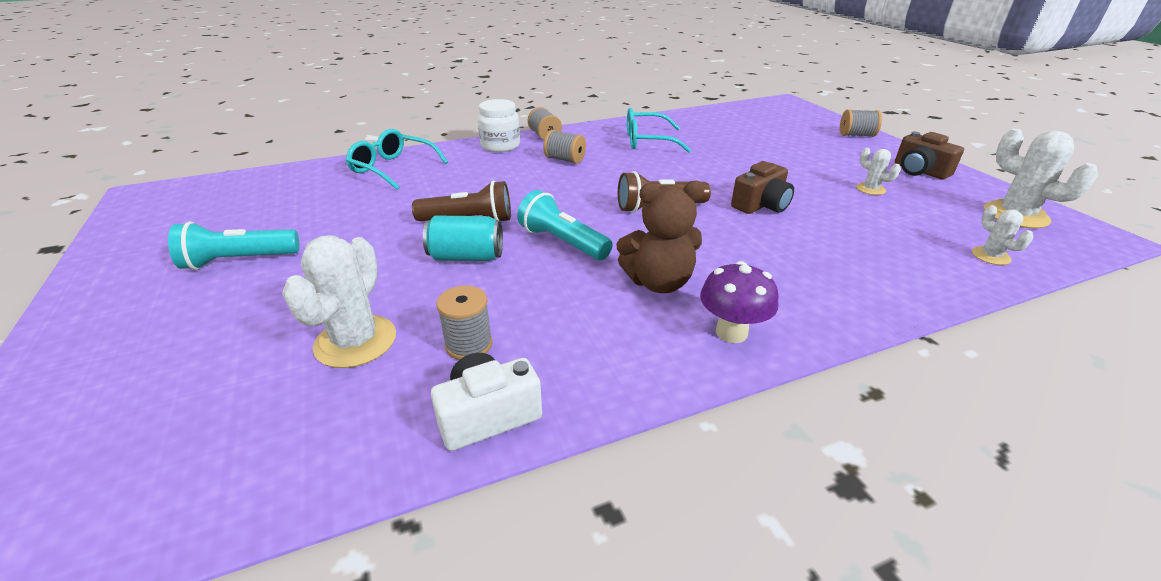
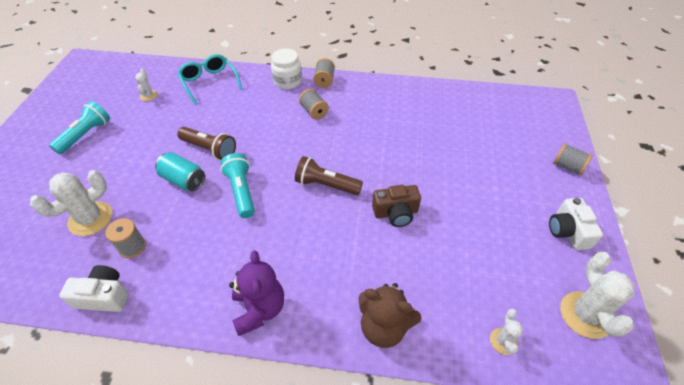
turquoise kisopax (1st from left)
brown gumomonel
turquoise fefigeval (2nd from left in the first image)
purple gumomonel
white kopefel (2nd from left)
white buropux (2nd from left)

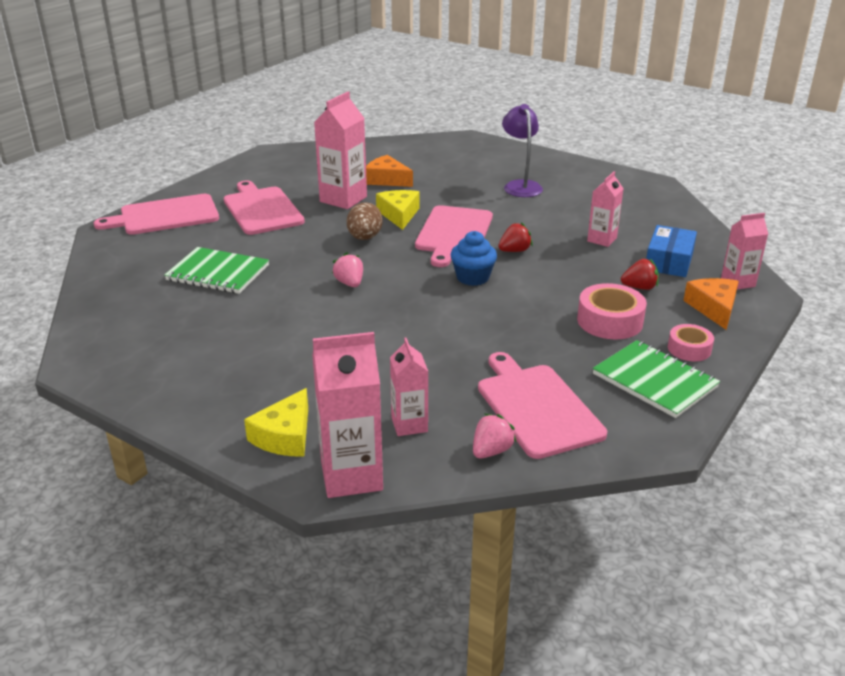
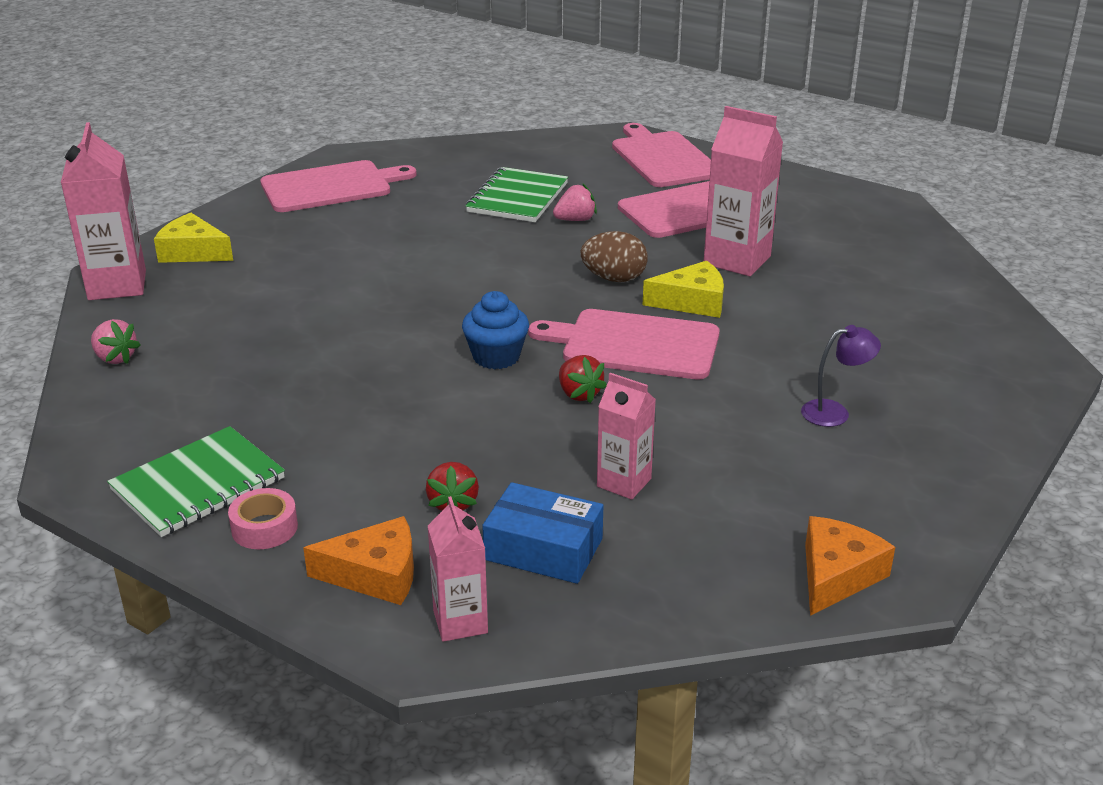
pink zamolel (2nd from left)
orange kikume (2nd from left)
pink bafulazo (3rd from left in the first image)
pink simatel (1st from left)
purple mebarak
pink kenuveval (1st from left in the first image)

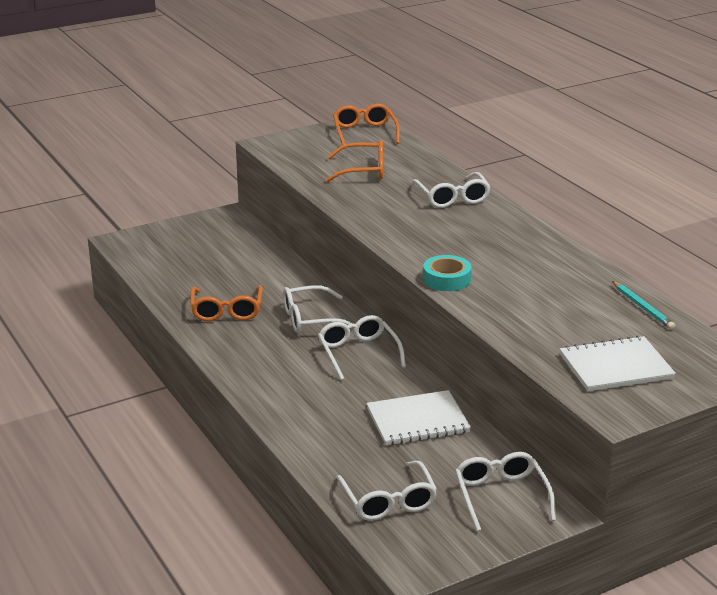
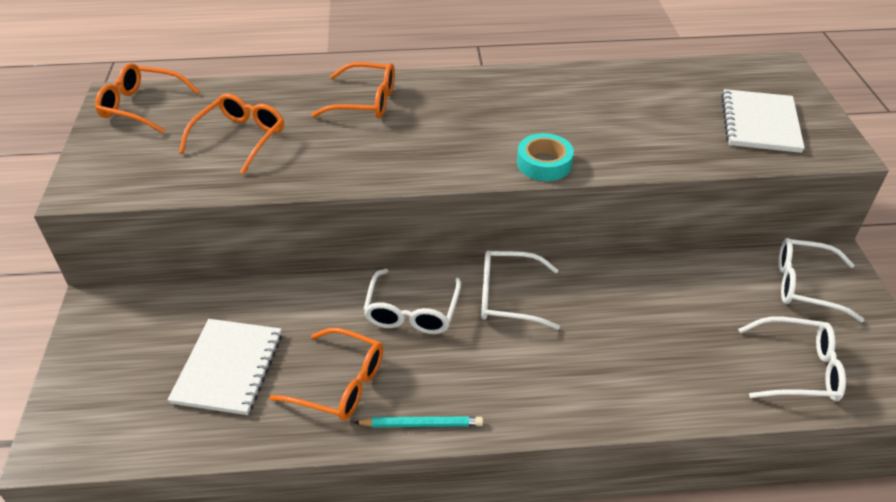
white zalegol (1st from left)
orange fefigeval (4th from left)
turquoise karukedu

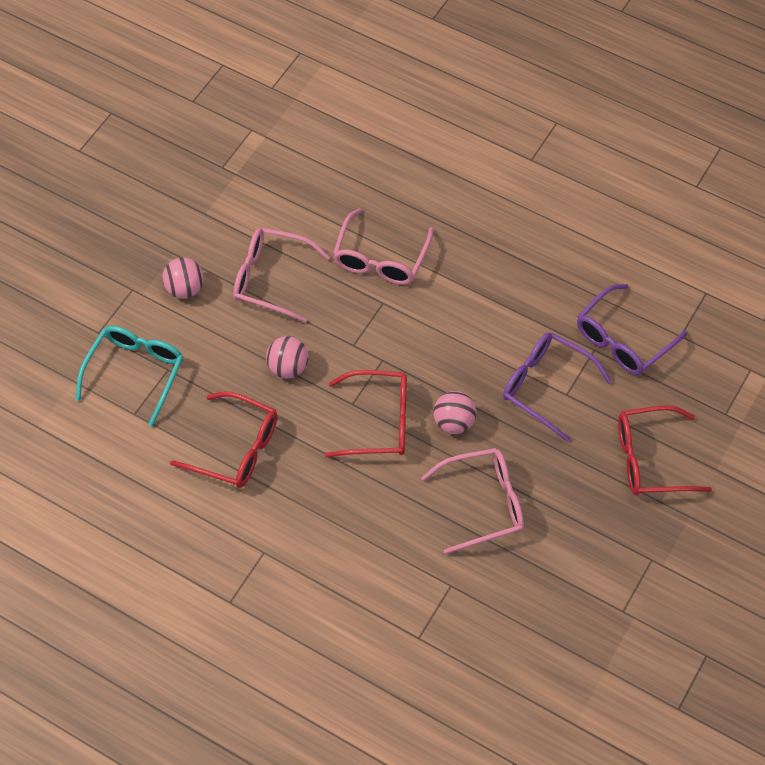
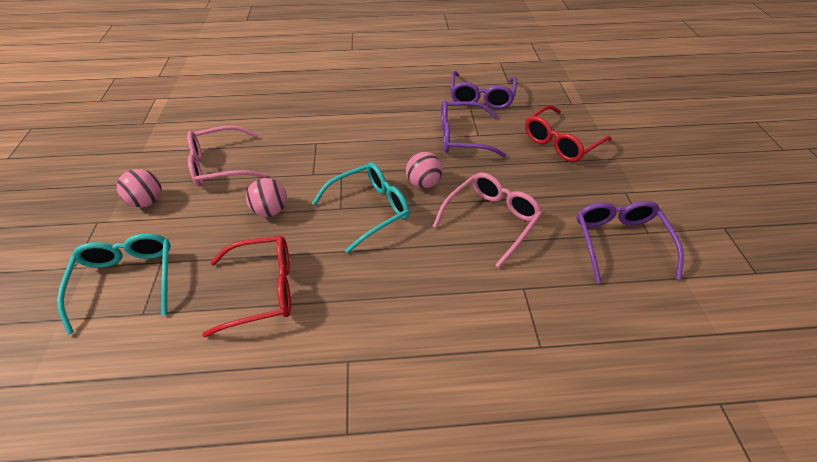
turquoise fefigeval (2nd from left)
pink fefigeval (2nd from left in the first image)
purple fefigeval (3rd from left)

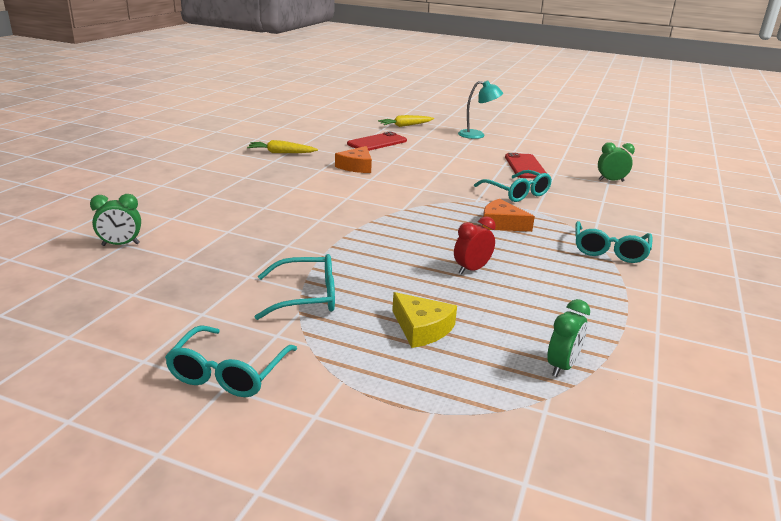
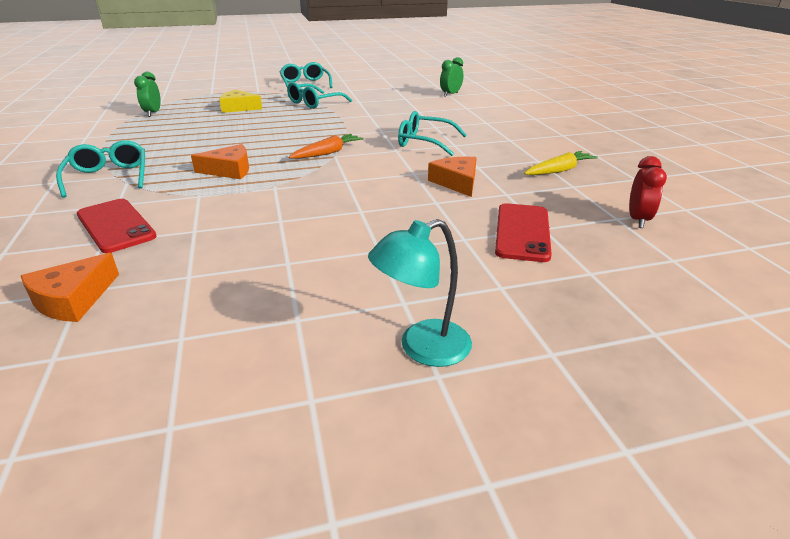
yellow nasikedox (2nd from left in the first image)
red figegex
turquoise fefigeval (4th from left)
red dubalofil (1st from left)
orange kikume (1st from left)
orange nasikedox

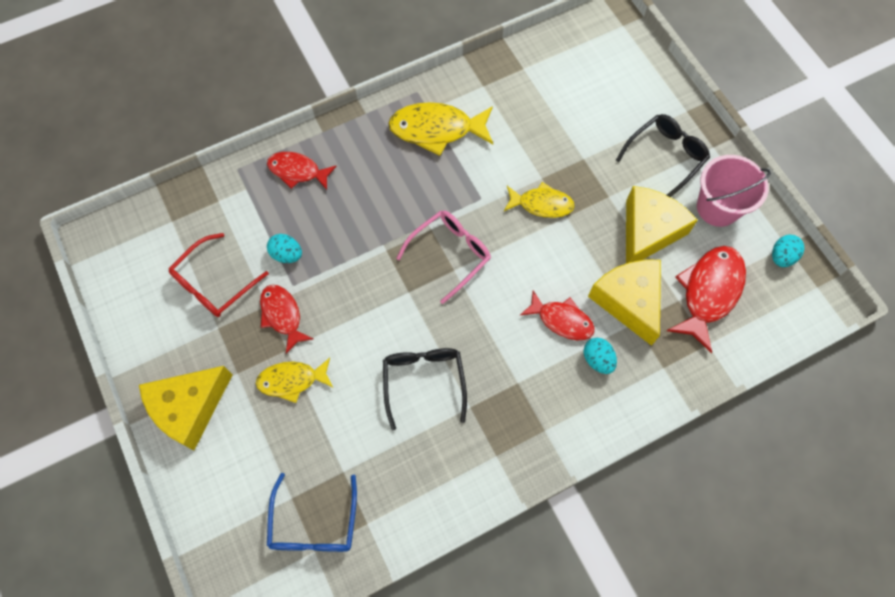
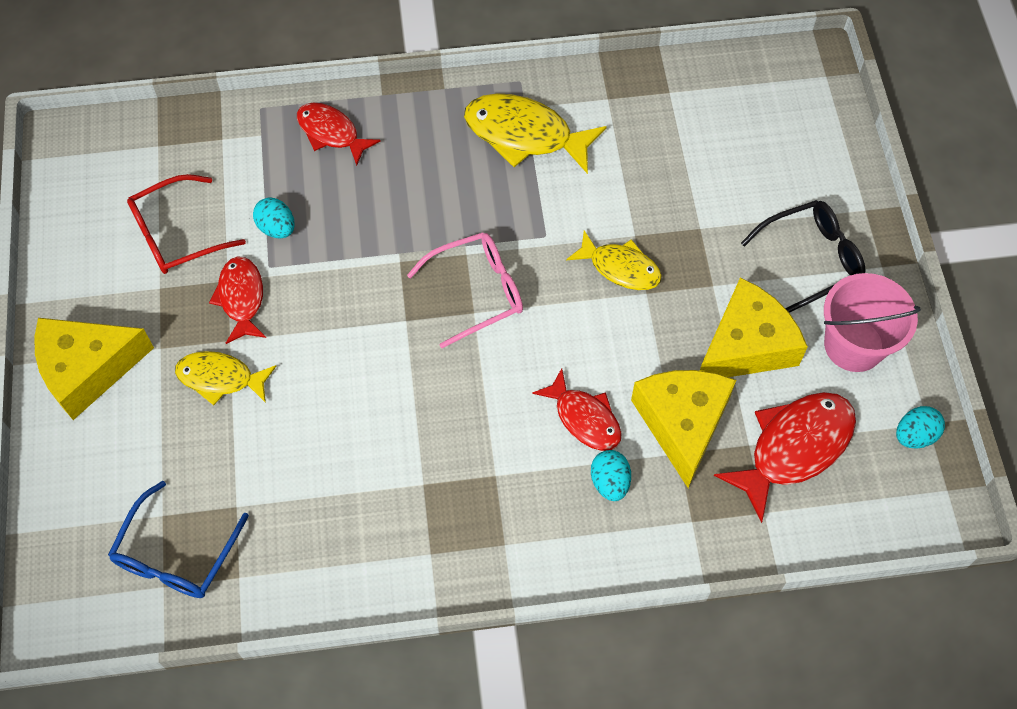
black fefigeval (1st from left in the first image)

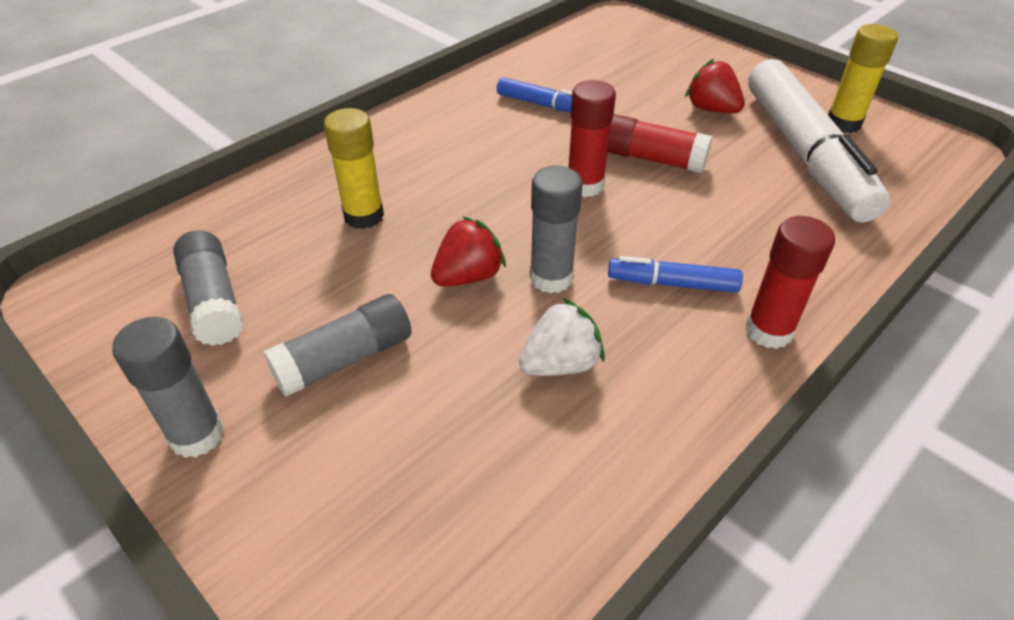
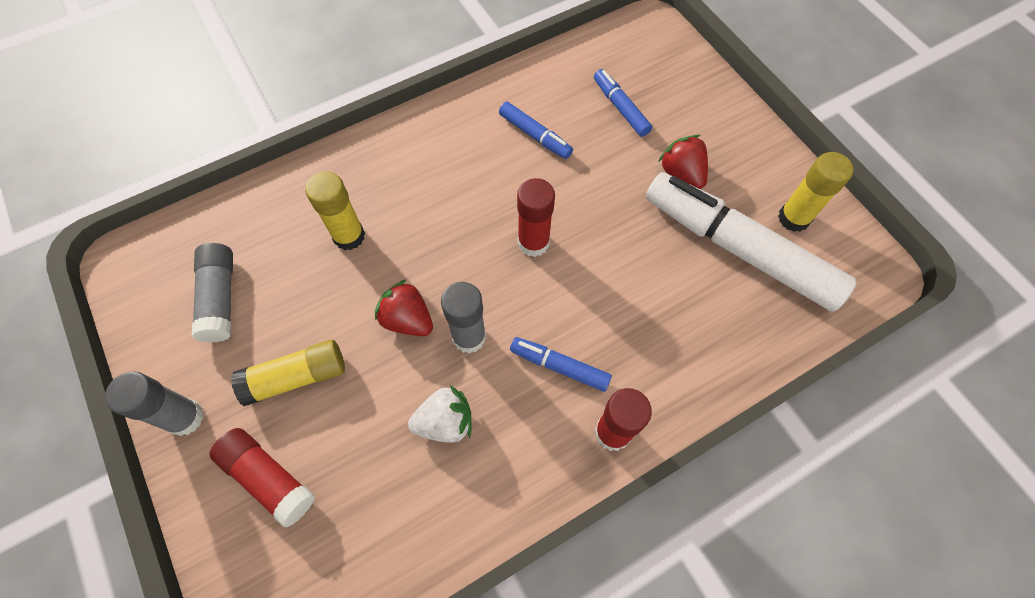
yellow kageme (1st from left)
red zamolel (1st from left)
red kageme (1st from left)
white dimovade
blue dimovade (3rd from left)

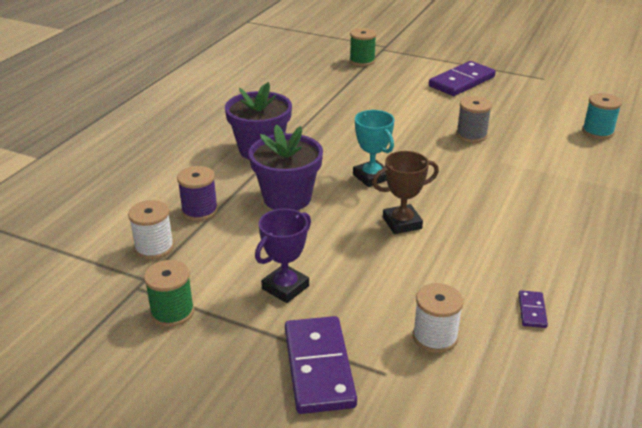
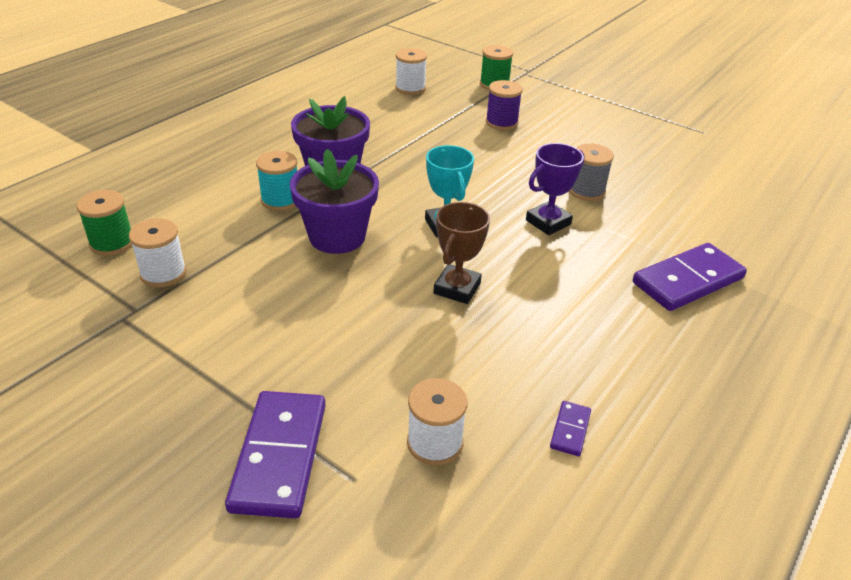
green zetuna (1st from left)
purple zetuna
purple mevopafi
brown mevopafi
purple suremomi (3rd from left)
turquoise zetuna
white zetuna (2nd from left)

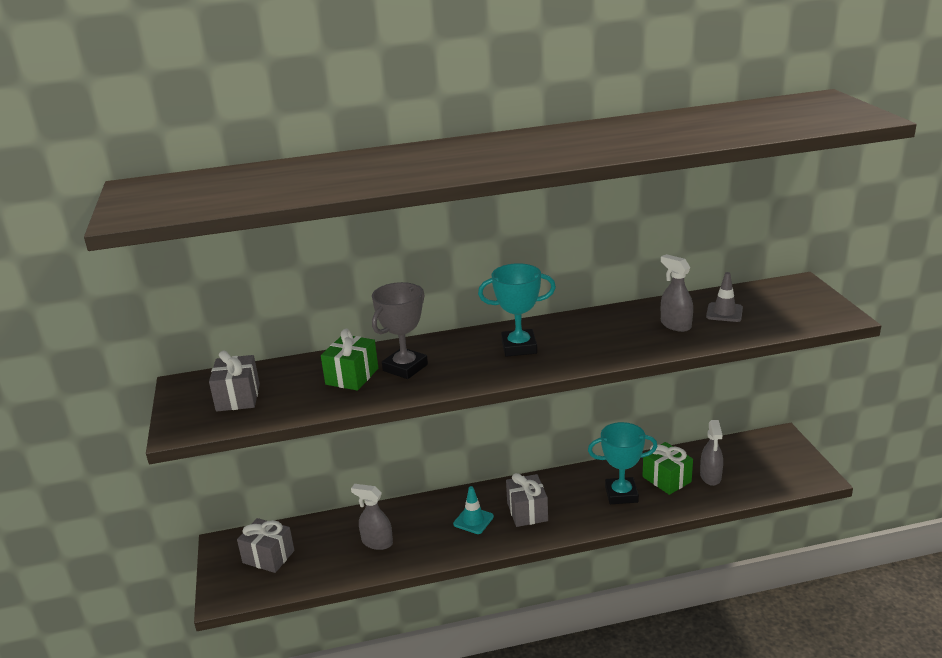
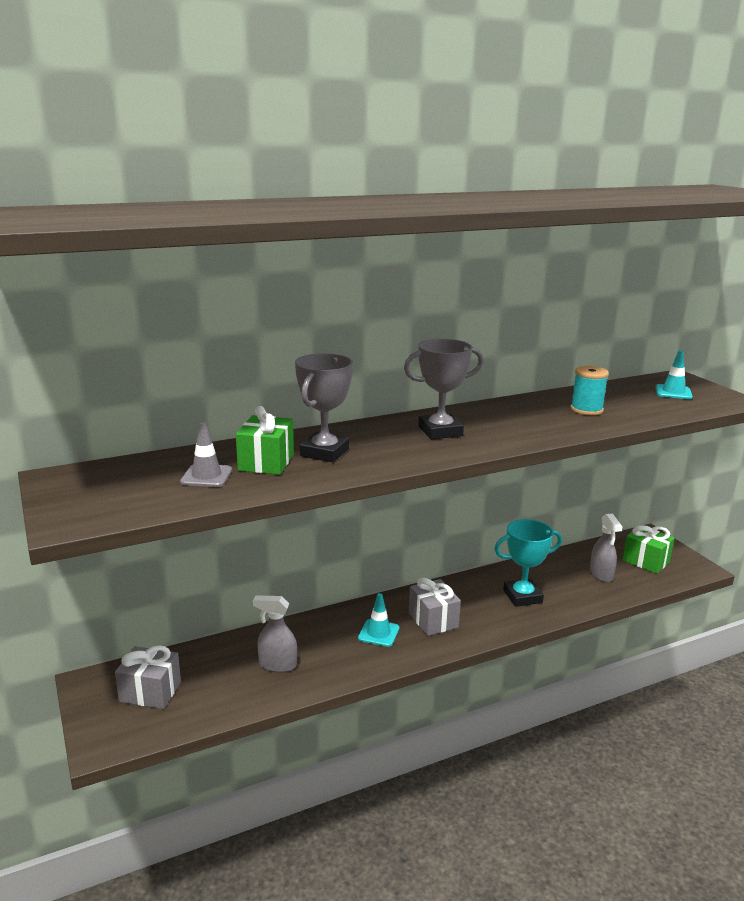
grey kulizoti (1st from left in the first image)
grey mevopafi (2nd from left)
green kulizoti (2nd from left)
turquoise zetuna
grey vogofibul
turquoise vogofibul (2nd from left)

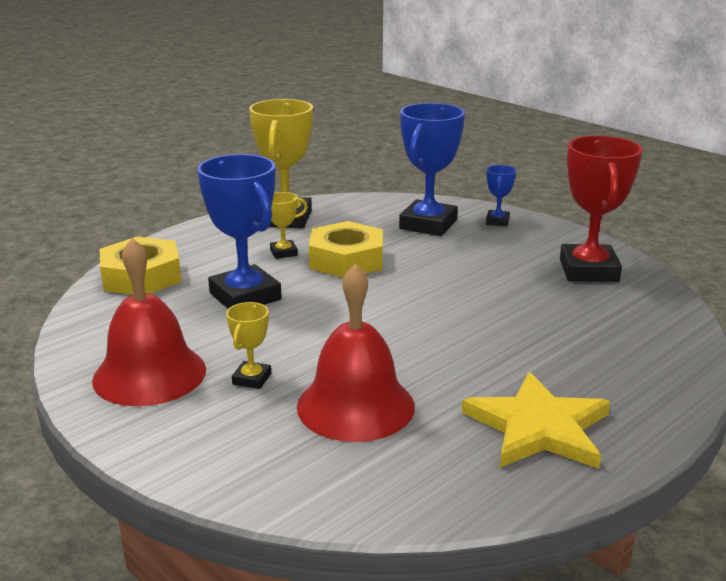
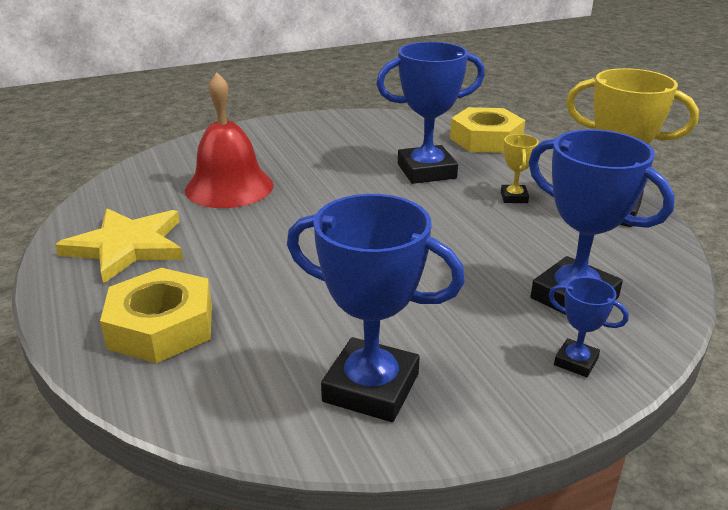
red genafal (1st from left in the first image)
yellow mevopafi (1st from left in the first image)
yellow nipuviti (1st from left)
blue mevopafi (1st from left)

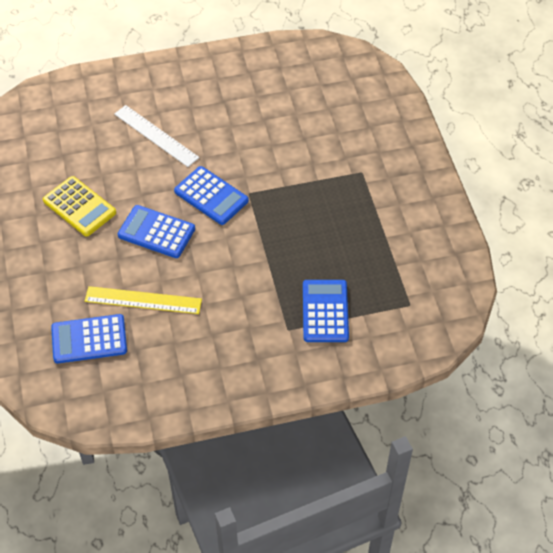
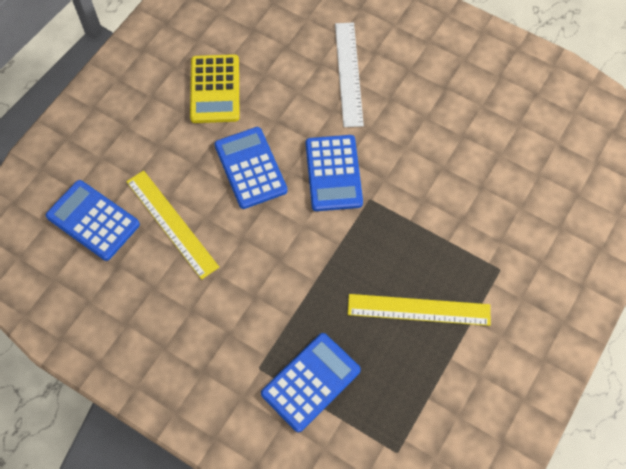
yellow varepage (2nd from left)

